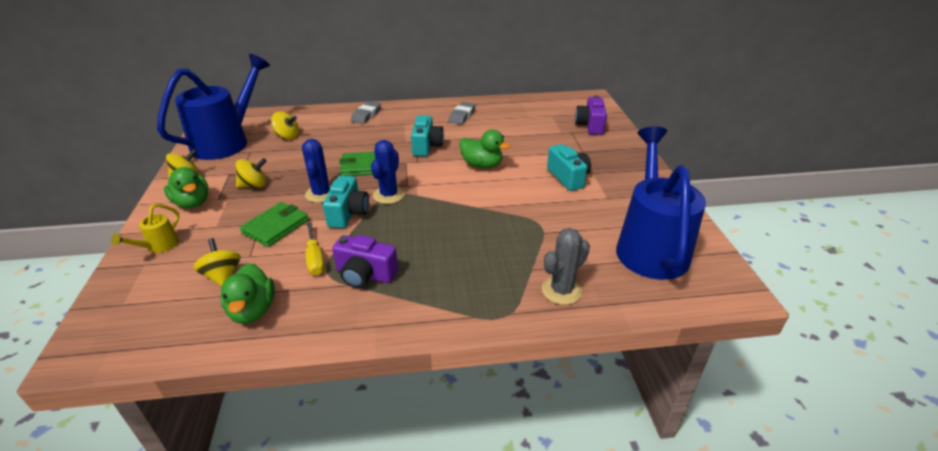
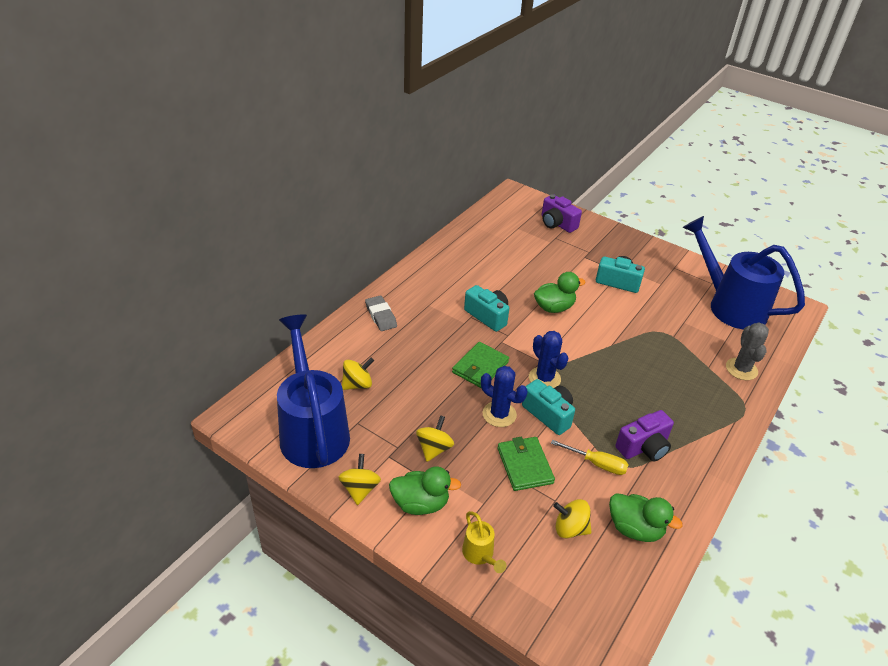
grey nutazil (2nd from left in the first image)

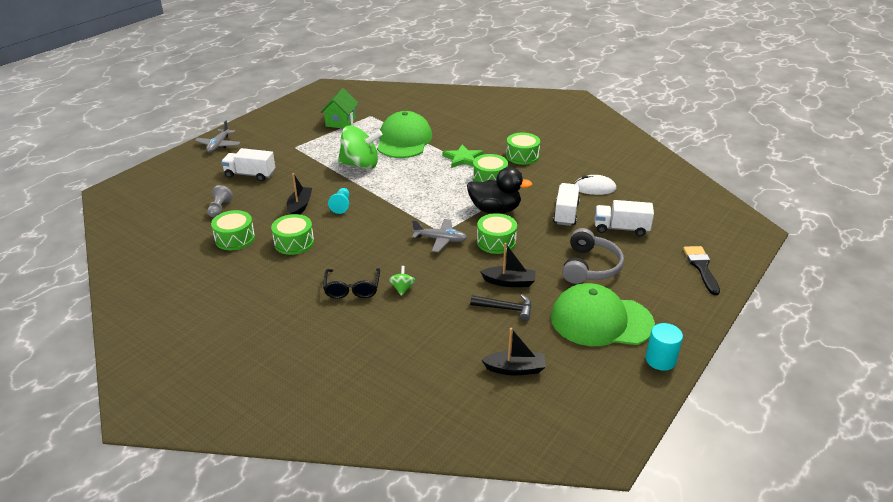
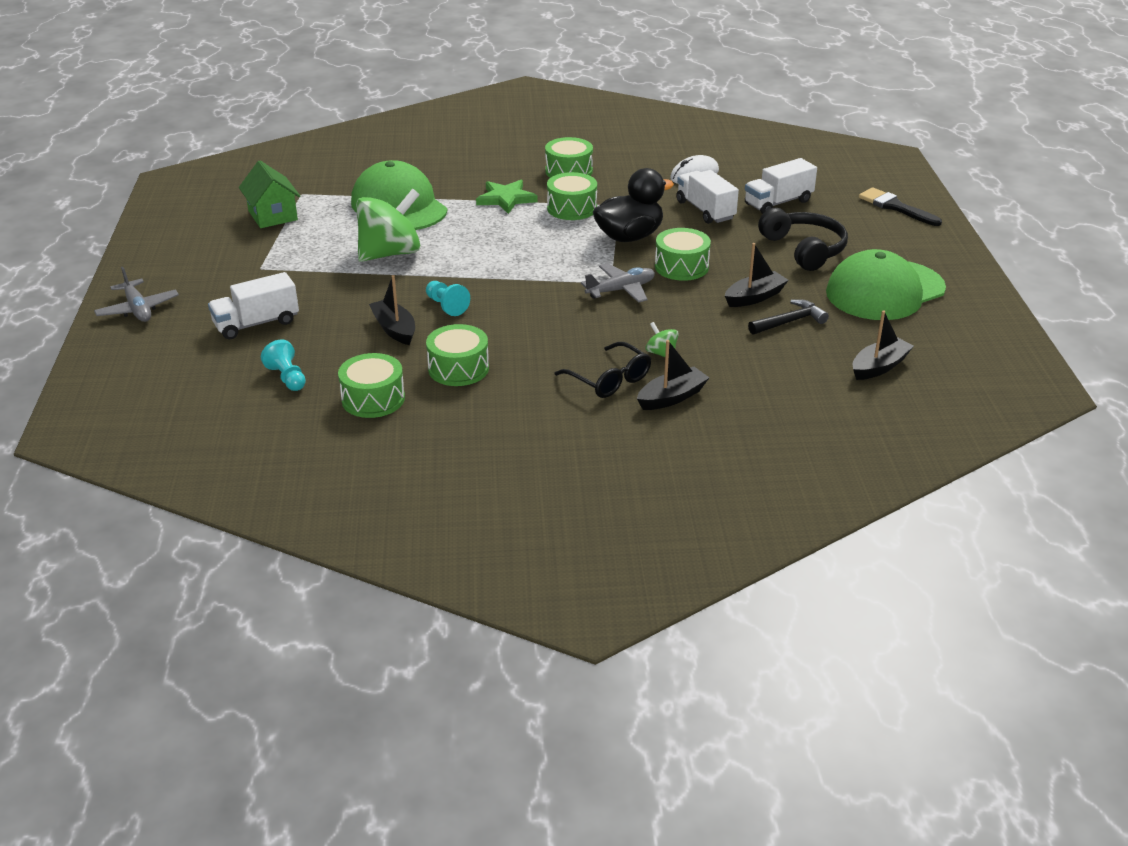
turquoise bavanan (1st from left)
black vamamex
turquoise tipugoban
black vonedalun (2nd from left)

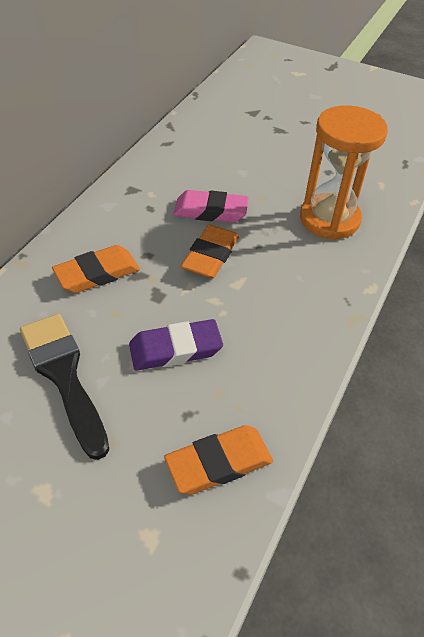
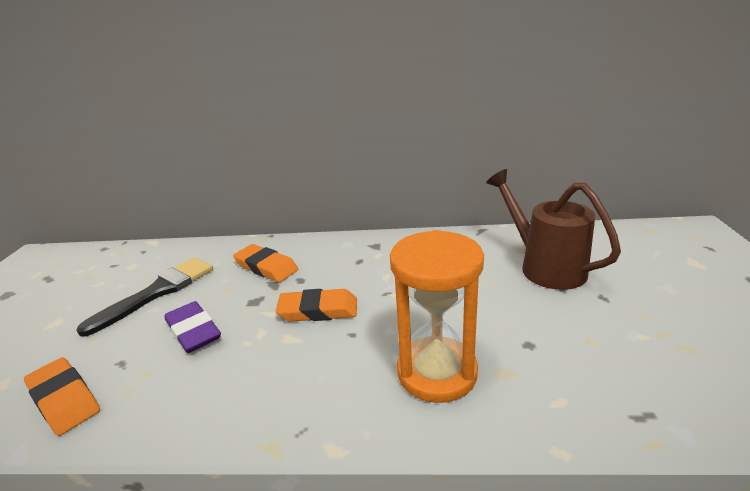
pink nutazil
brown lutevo

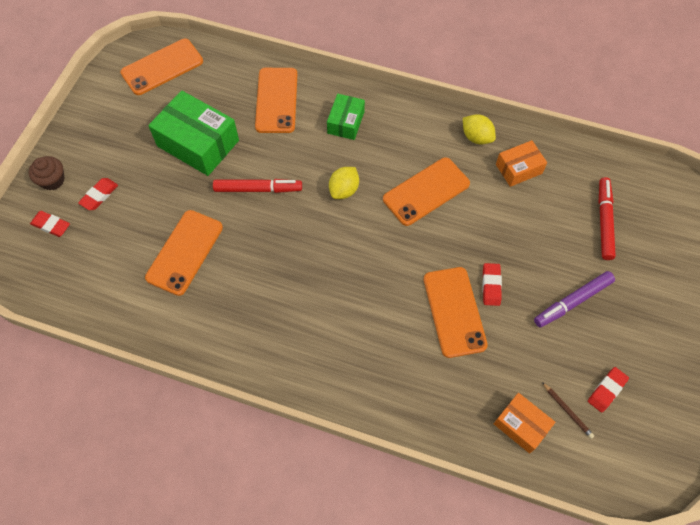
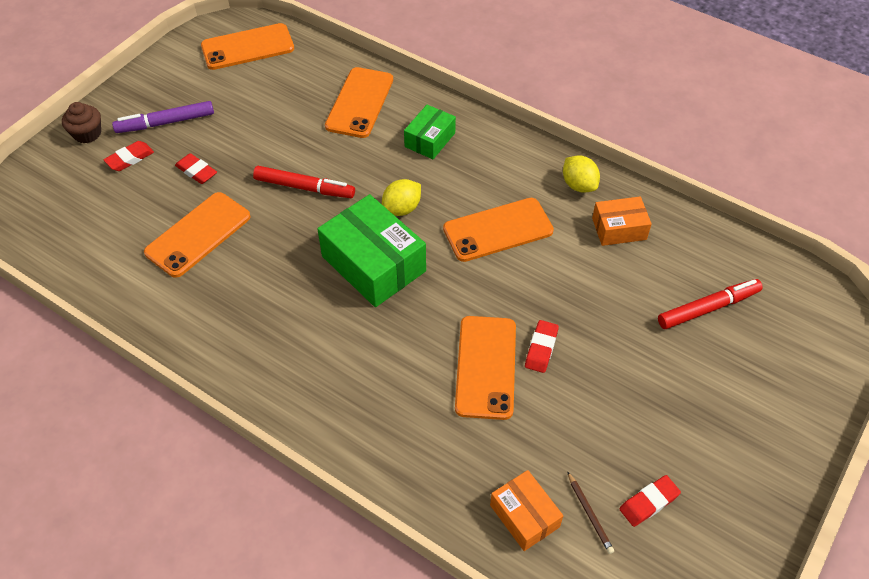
red nutazil (2nd from left)
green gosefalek (1st from left)
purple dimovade
red dimovade (2nd from left)

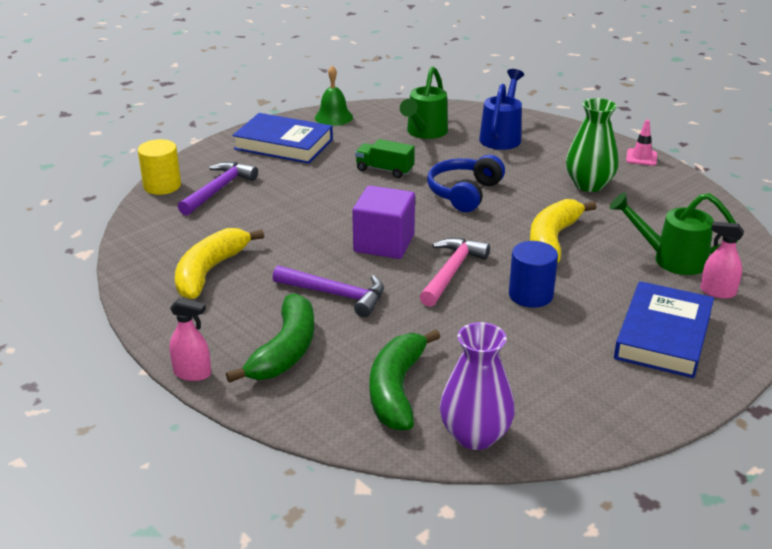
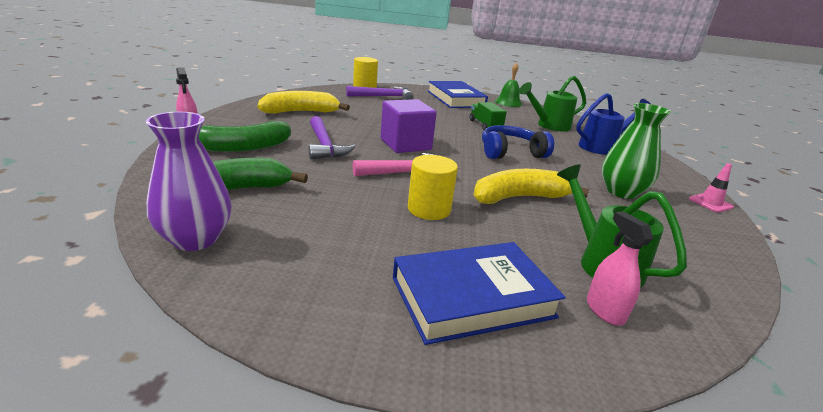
yellow tipugoban (2nd from left)

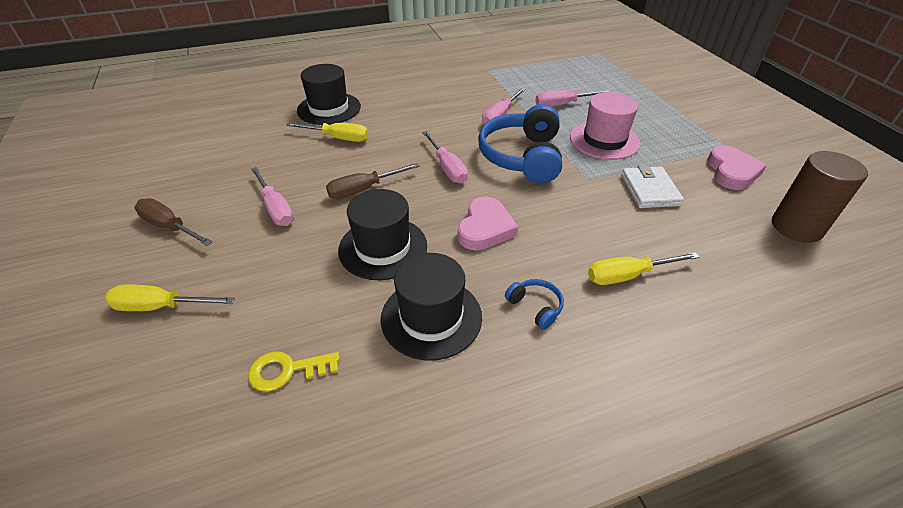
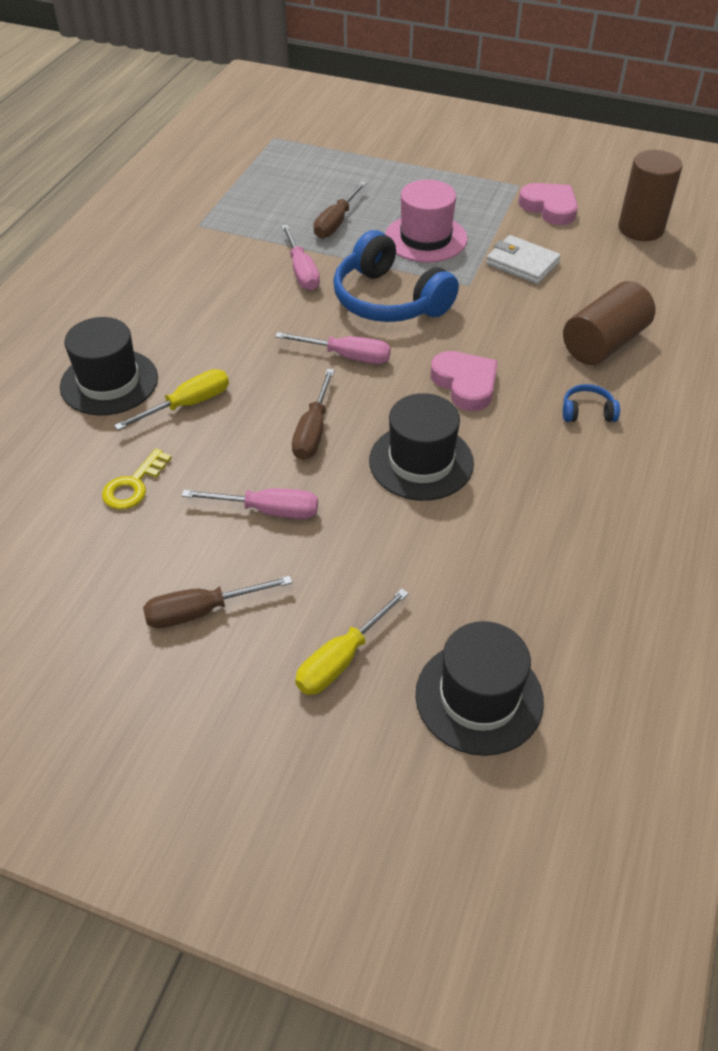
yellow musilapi
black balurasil (3rd from left)
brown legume (3rd from left)
brown tipugoban (1st from left)

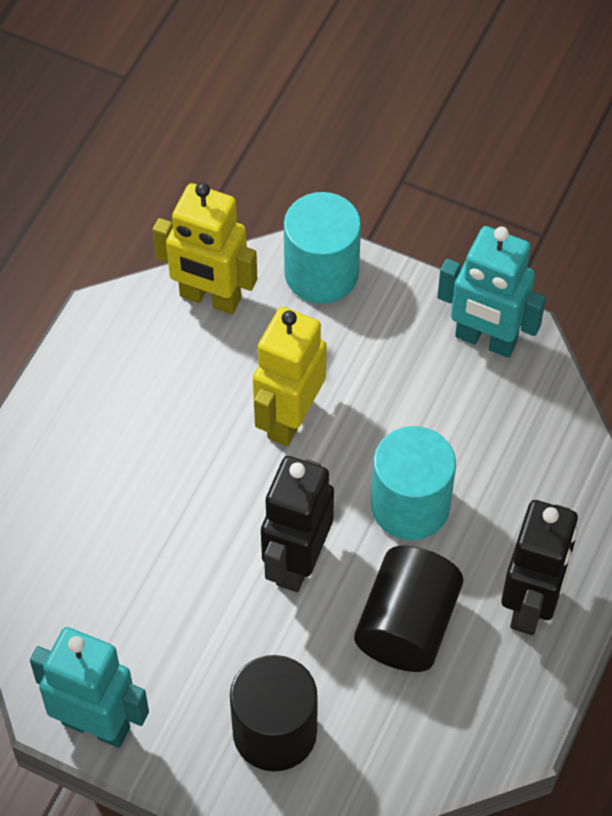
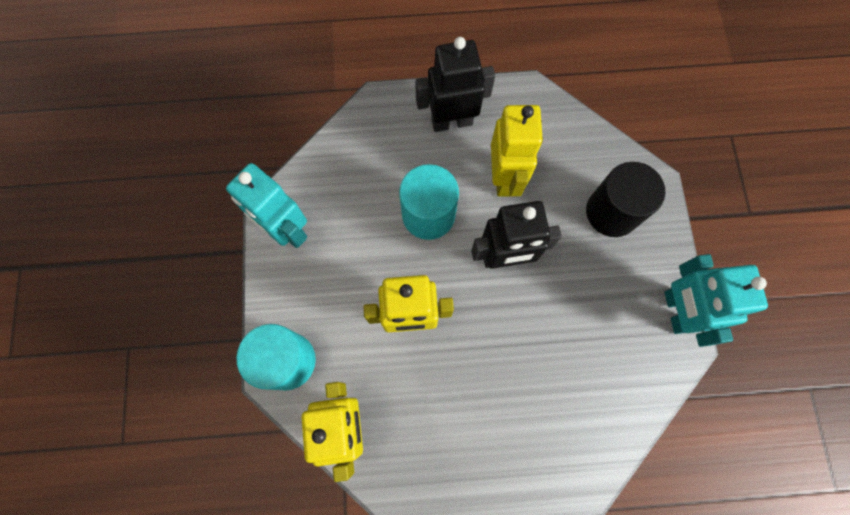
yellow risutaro (3rd from left)
turquoise risutaro (1st from left)

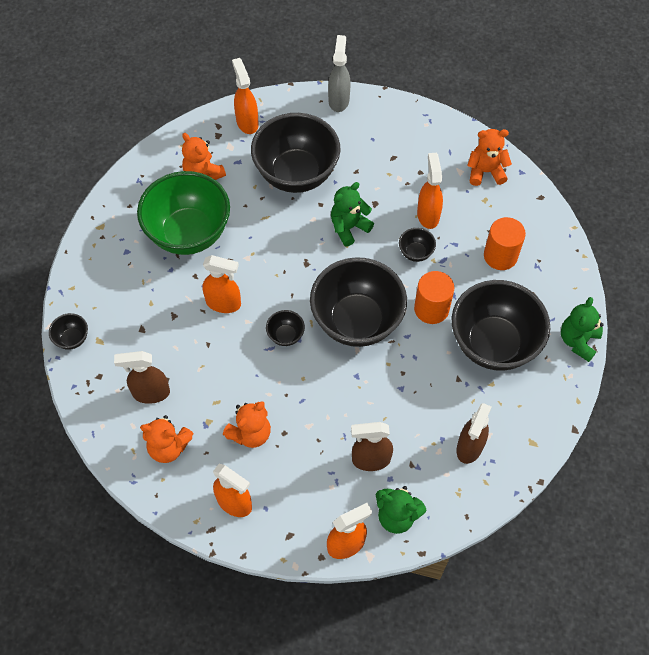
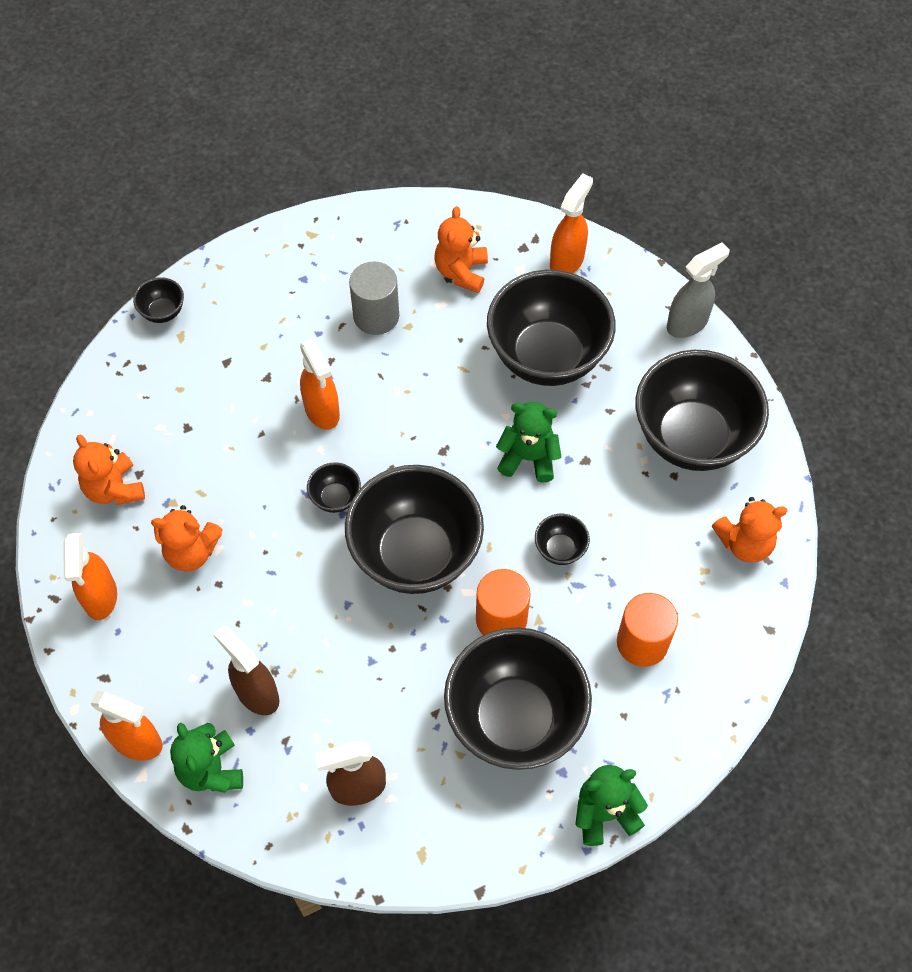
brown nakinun (1st from left in the first image)
grey tipugoban
orange nakinun (5th from left in the first image)
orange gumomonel (4th from left)
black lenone (7th from left)

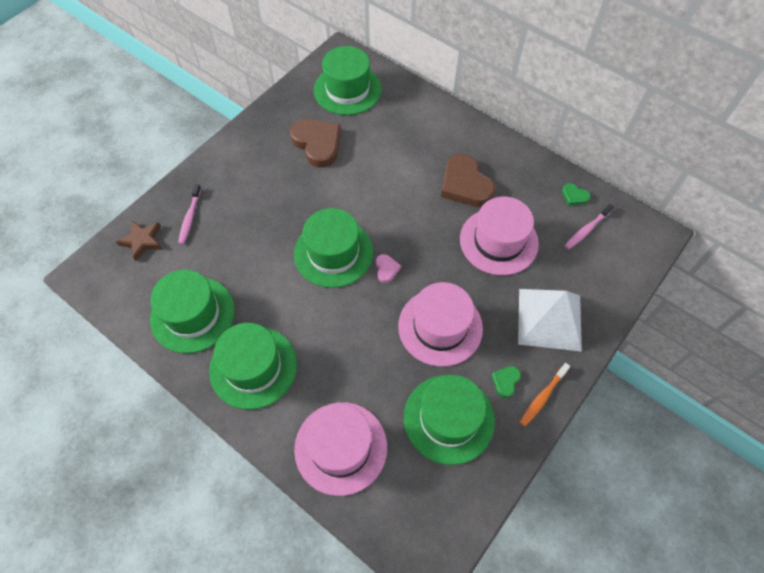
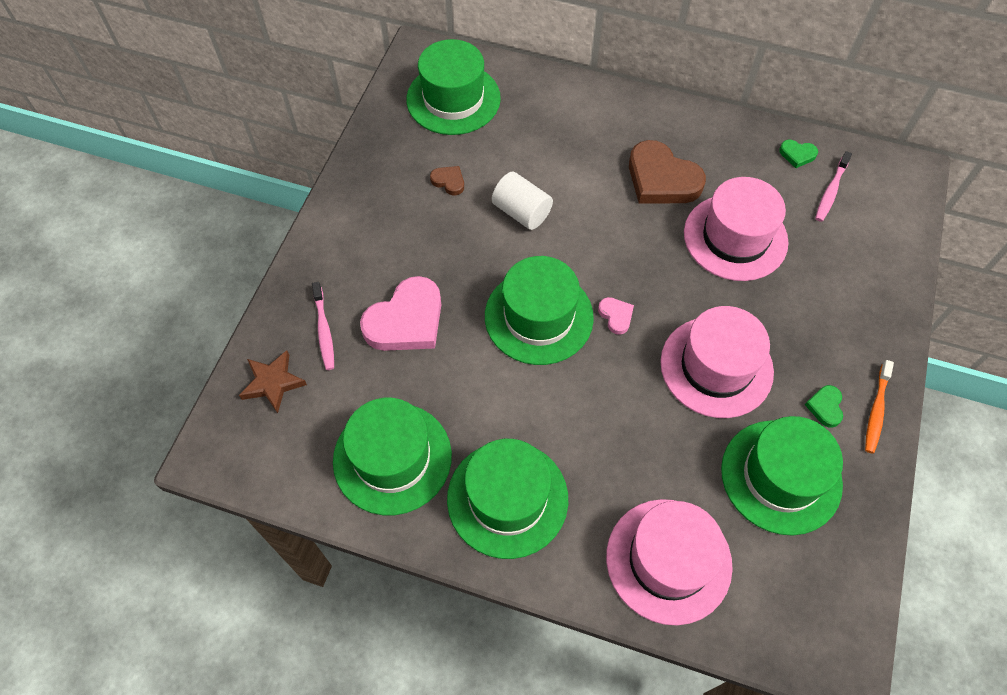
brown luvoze (1st from left)
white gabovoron
pink luvoze (1st from left)
white tipugoban

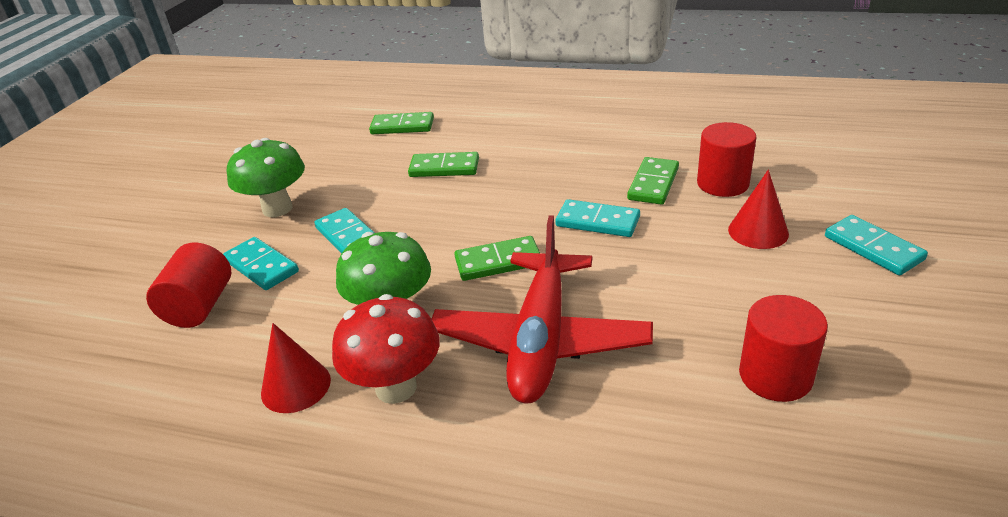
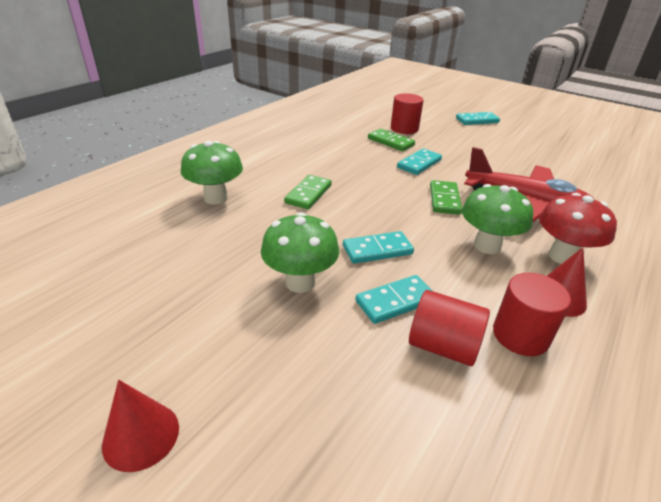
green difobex (1st from left)
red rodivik (1st from left)
red tipugoban (3rd from left)

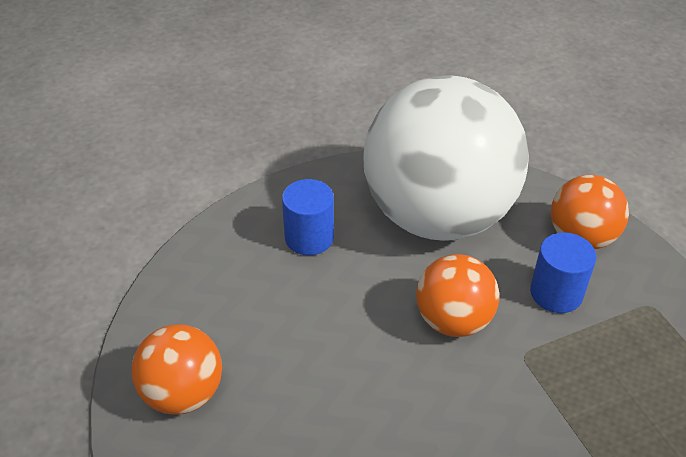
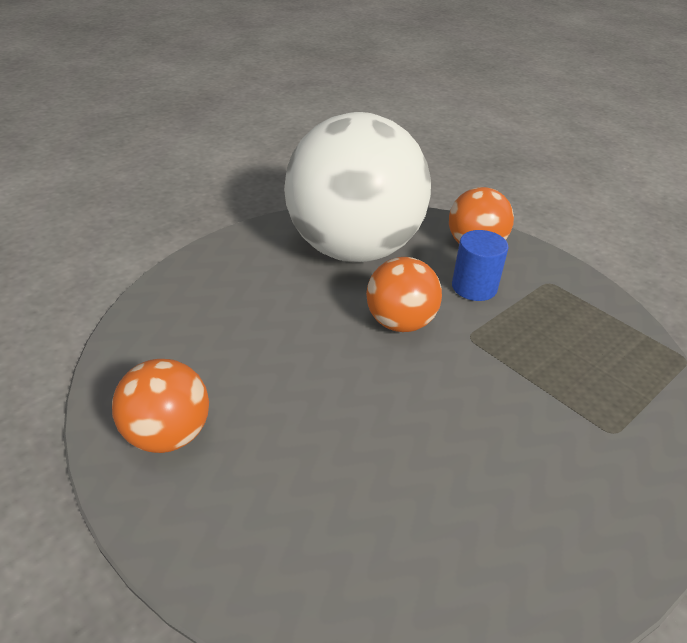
blue tipugoban (1st from left in the first image)

